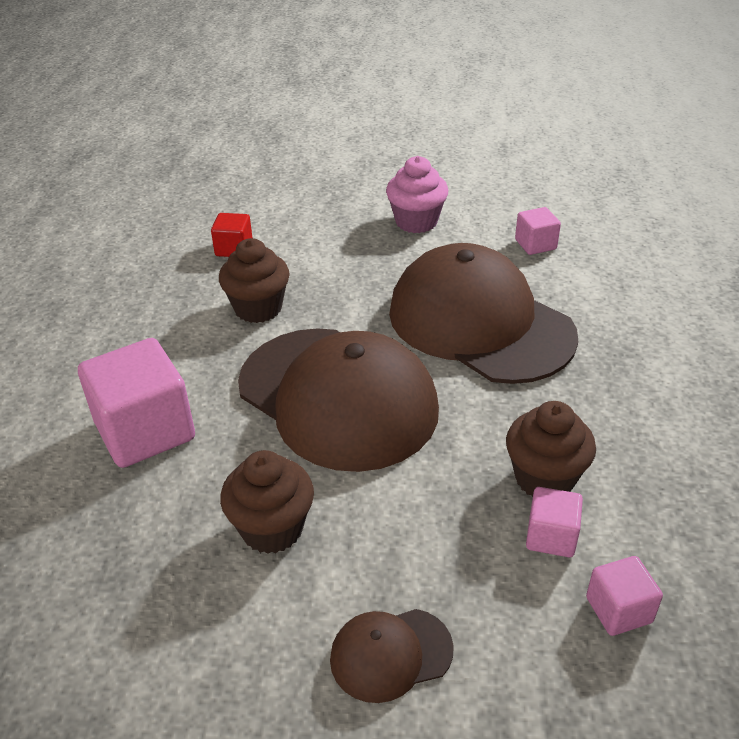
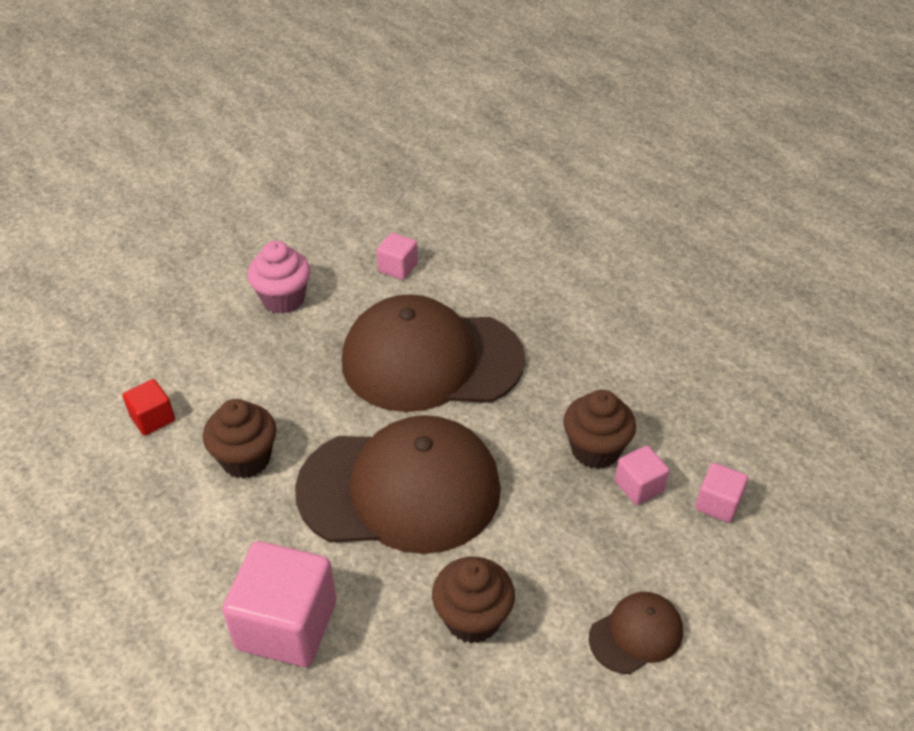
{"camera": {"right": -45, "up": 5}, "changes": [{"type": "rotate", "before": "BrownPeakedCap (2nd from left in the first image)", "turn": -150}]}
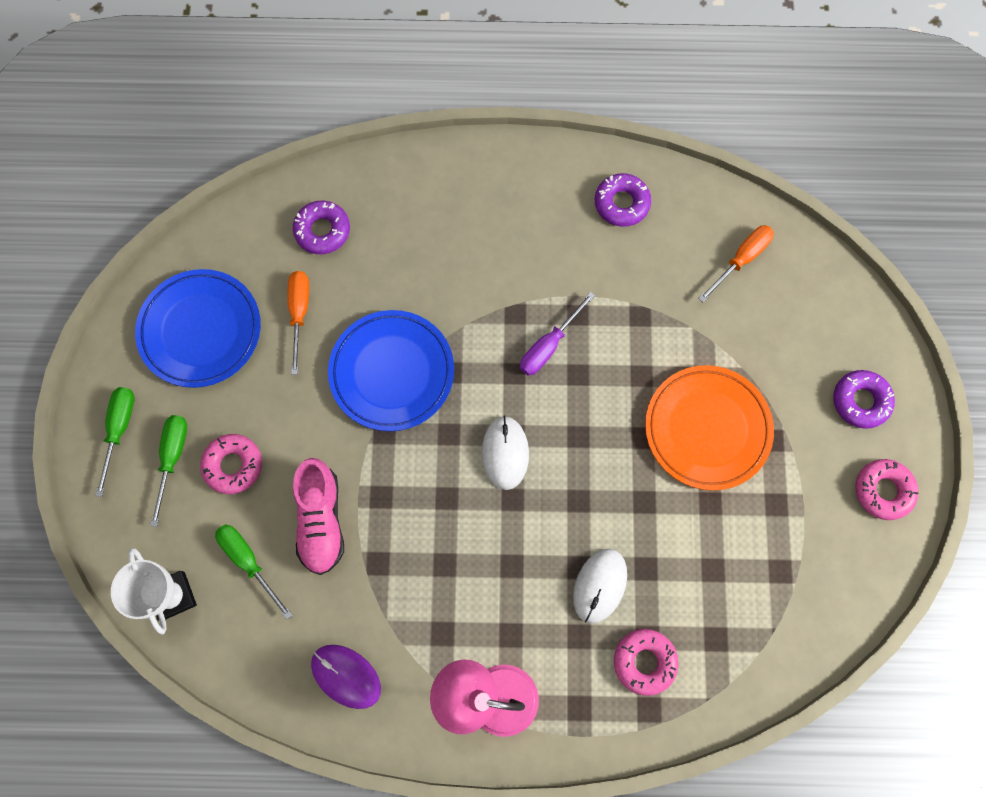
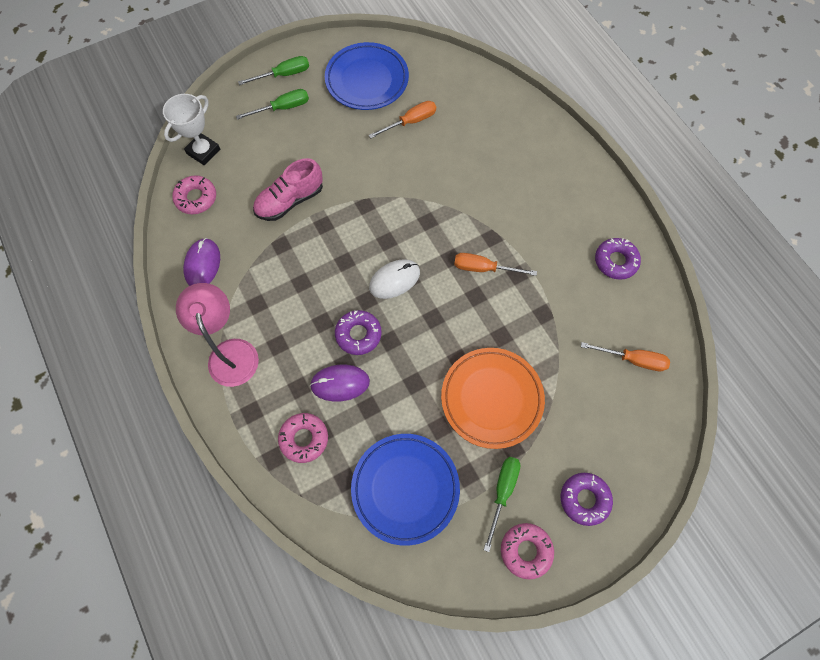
{"camera": {"right": 60, "up": -5}, "changes": [{"type": "move", "before": "RosePinkGlazedDonut (1st from left)"}, {"type": "move", "before": "GreenFlatScrewdriver (3rd from left)"}, {"type": "move", "before": "RoyalPurpleGlazedDonut (1st from left)"}, {"type": "move", "before": "BlueFlatDish (2nd from left)"}, {"type": "recolor", "before": "RoyalPurpleFlatScrewdriver", "after": "OrangeFlatScrewdriver (2nd from left)"}, {"type": "recolor", "before": "WhitePcMouse (2nd from left)", "after": "RoyalPurplePcMouse (2nd from left)"}]}
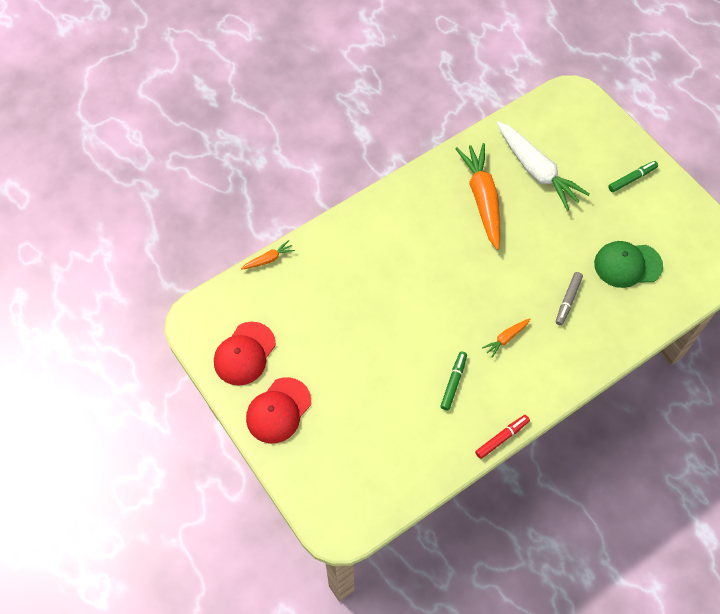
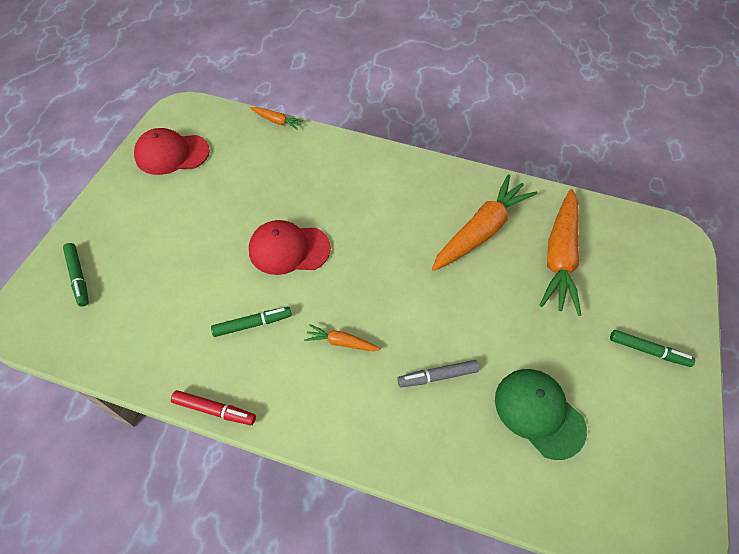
{"camera": {"right": 50, "up": -5}, "changes": [{"type": "move", "before": "ScarletPeakedCap (2nd from left)"}, {"type": "recolor", "before": "WhiteToyCarrot", "after": "OrangeToyCarrot (4th from left)"}, {"type": "insert", "after": "GreenMarkerPen (1st from left)"}]}
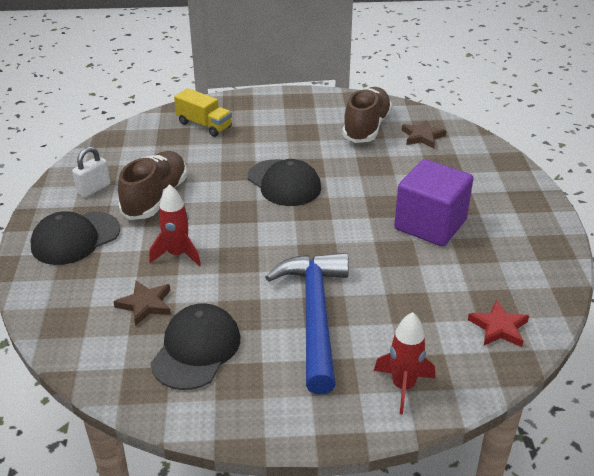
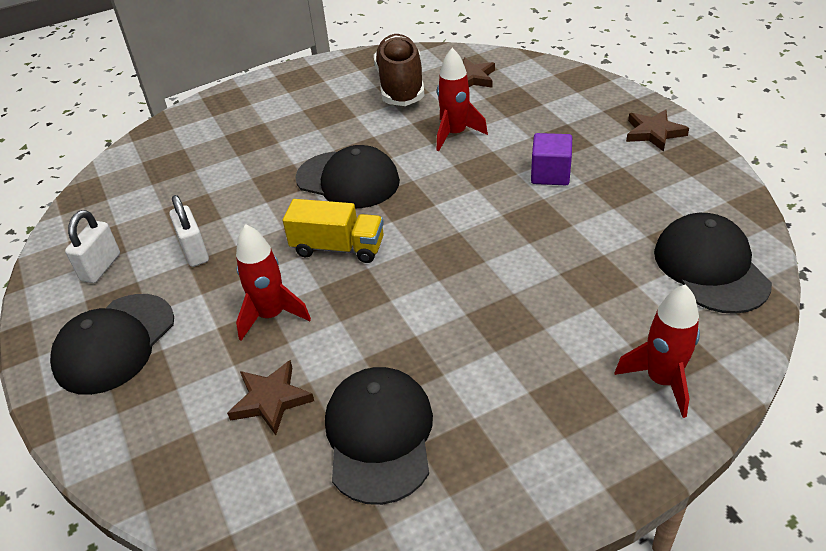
{"camera": {"right": -20, "up": 5}, "changes": [{"type": "replace", "before": "BrownSneaker (1st from left)", "after": "WhiteLock (2nd from left)"}, {"type": "move", "before": "YellowTruck"}, {"type": "delete", "before": "BlueHammer"}, {"type": "resize", "before": "RoyalPurpleCube", "scale": 0.53}, {"type": "replace", "before": "ScarletFivePointedStar", "after": "JetBlackPeakedCap (4th from left)"}, {"type": "insert", "after": "ScarletToyRocket (2nd from left)"}, {"type": "insert", "after": "BrownFivePointedStar (3rd from left)"}]}
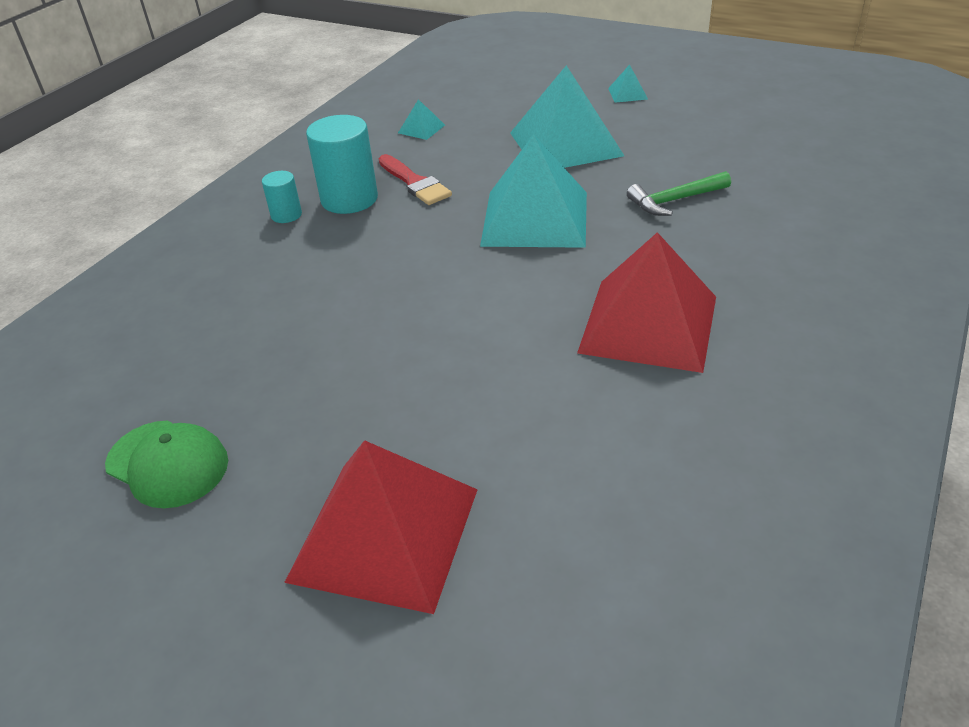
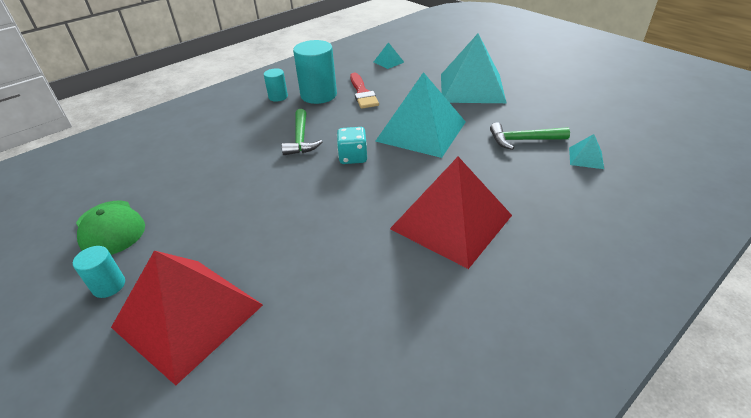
{"camera": {"right": 20, "up": 0}, "changes": [{"type": "move", "before": "AquaPyramid (4th from left)"}, {"type": "insert", "after": "AquaSolidCylinder (1st from left)"}, {"type": "insert", "after": "GreenHammer (1st from left)"}, {"type": "insert", "after": "AquaDice"}]}
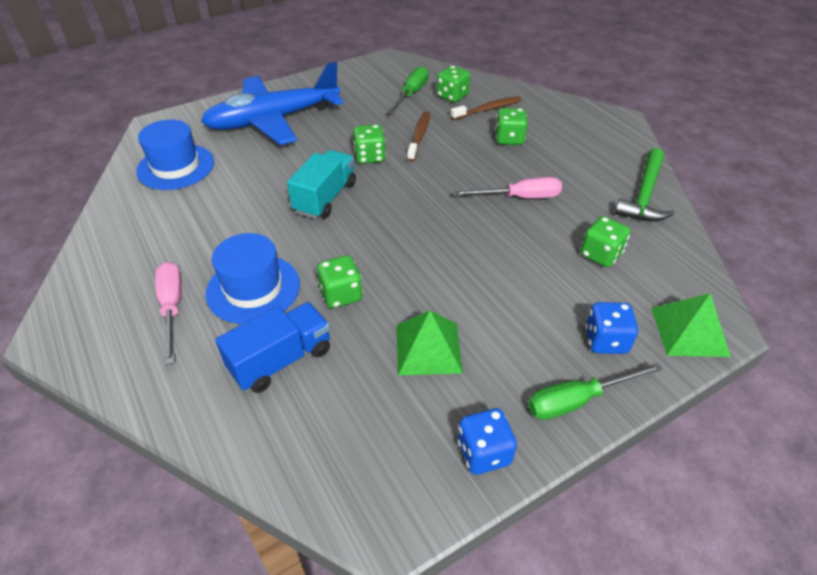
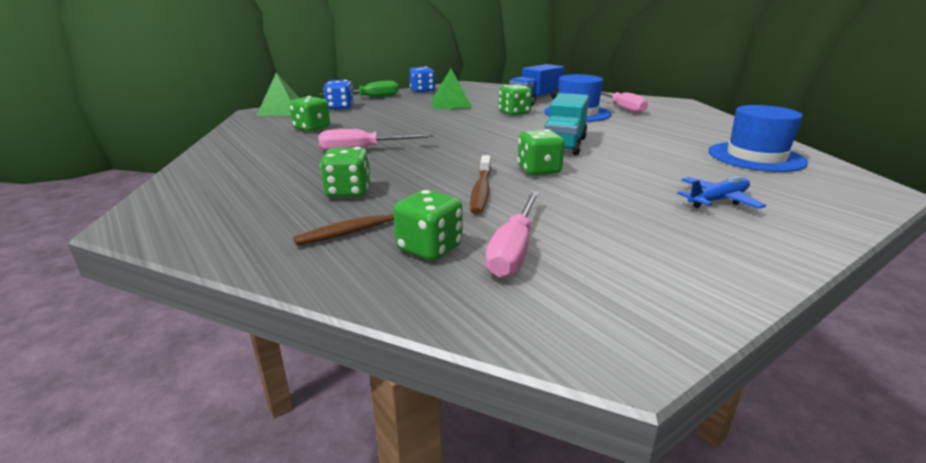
{"camera": {"right": 175, "up": -20}, "changes": [{"type": "resize", "before": "BlueToyPlane", "scale": 0.41}, {"type": "recolor", "before": "GreenFlatScrewdriver (1st from left)", "after": "RosePinkFlatScrewdriver (2nd from left)"}, {"type": "delete", "before": "GreenHammer"}]}
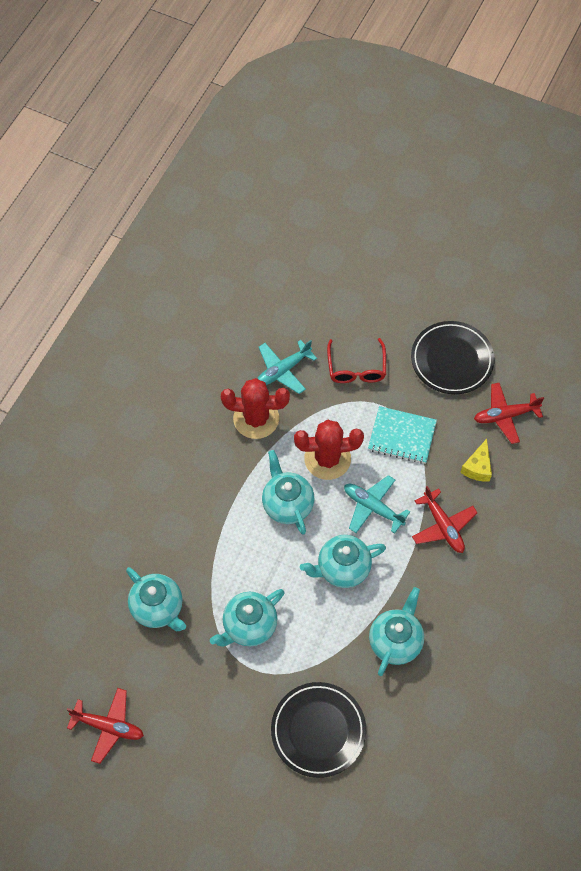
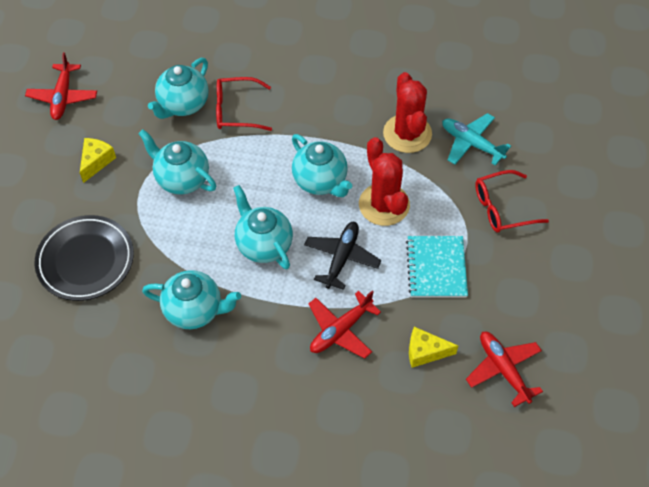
{"camera": {"right": 75, "up": -5}, "changes": [{"type": "rotate", "before": "AquaTeaPot (3rd from left in the first image)", "turn": 90}, {"type": "recolor", "before": "AquaToyPlane (2nd from left)", "after": "JetBlackToyPlane"}, {"type": "delete", "before": "JetBlackFlatDish (2nd from left)"}, {"type": "insert", "after": "YellowCheese (1st from left)"}, {"type": "insert", "after": "ScarletGlasses (1st from left)"}]}
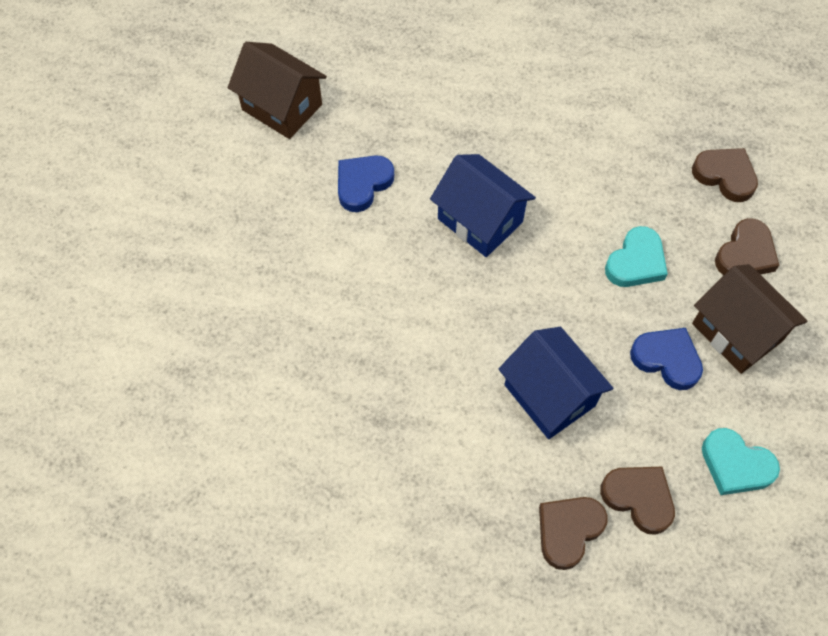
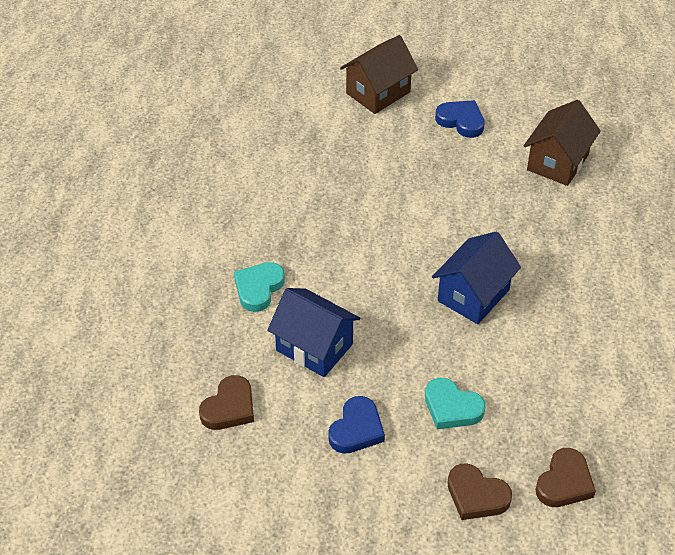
{"camera": {"right": 85, "up": -15}, "changes": [{"type": "move", "before": "BlueLoveHeart (1st from left in the first image)", "after": "BlueLoveHeart (2nd from left)"}, {"type": "rotate", "before": "BlueToyHouse (2nd from left in the first image)", "turn": 75}, {"type": "delete", "before": "BrownLoveHeart (1st from left)"}, {"type": "move", "before": "BrownToyHouse (2nd from left in the first image)", "after": "BrownToyHouse (1st from left)"}, {"type": "move", "before": "AquaLoveHeart (2nd from left in the first image)", "after": "AquaLoveHeart (1st from left)"}]}
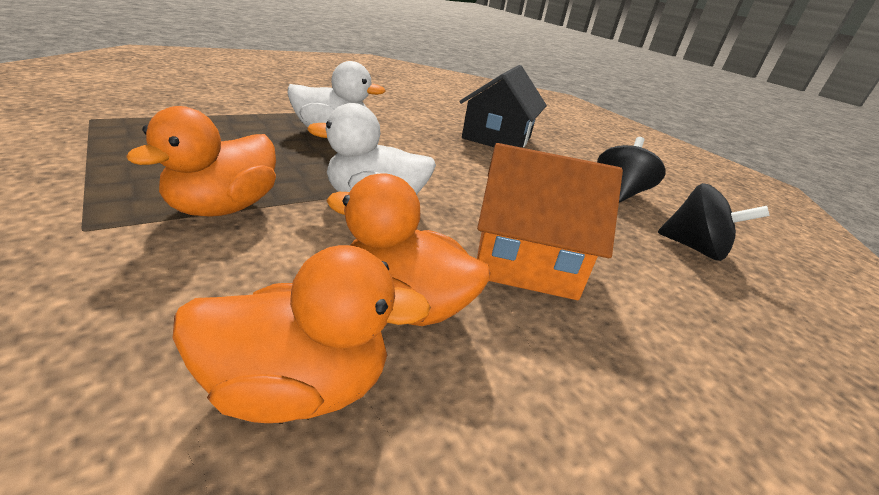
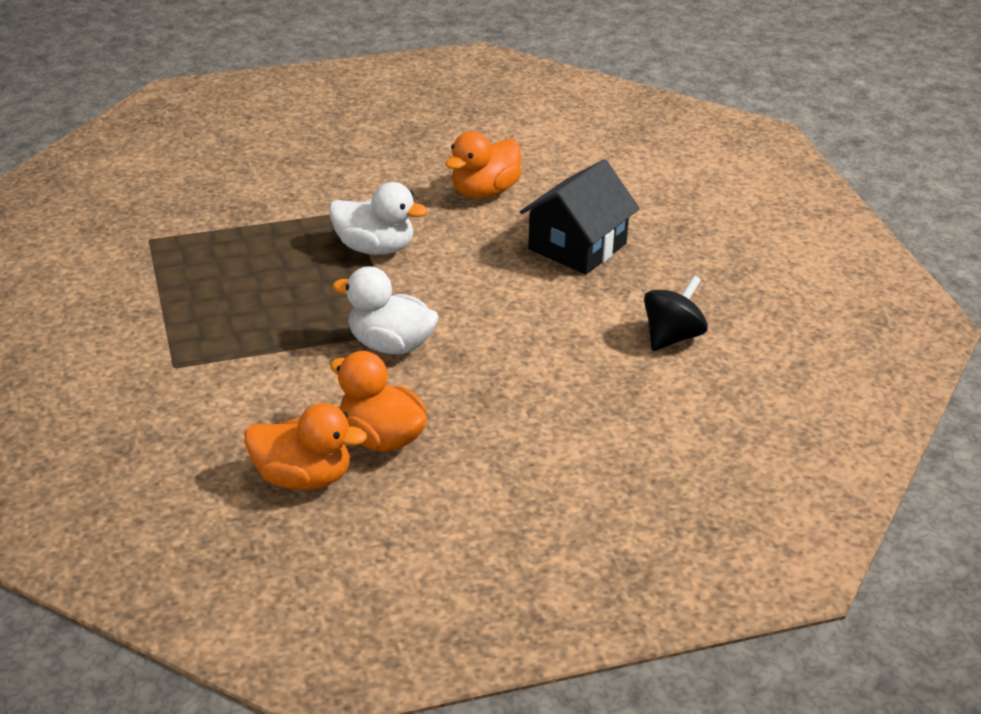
{"camera": {"right": 20, "up": 5}, "changes": [{"type": "move", "before": "OrangeToyDuck (1st from left in the first image)", "after": "OrangeToyDuck (3rd from left)"}, {"type": "delete", "before": "OrangeToyHouse"}, {"type": "delete", "before": "JetBlackWhirligig (2nd from left)"}]}
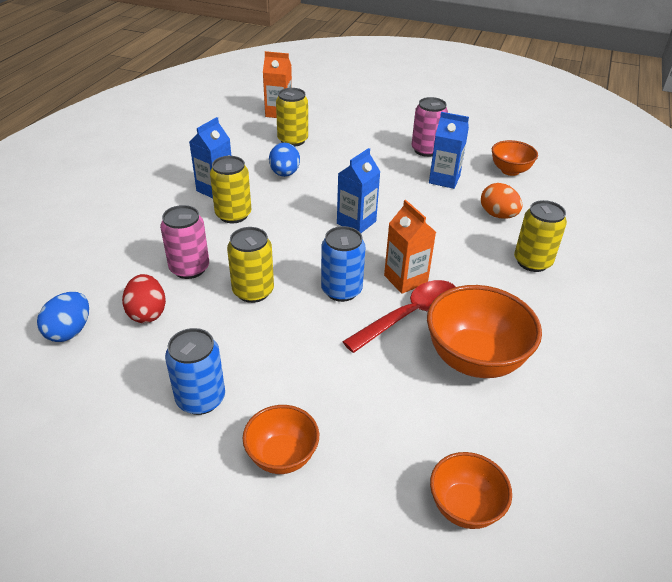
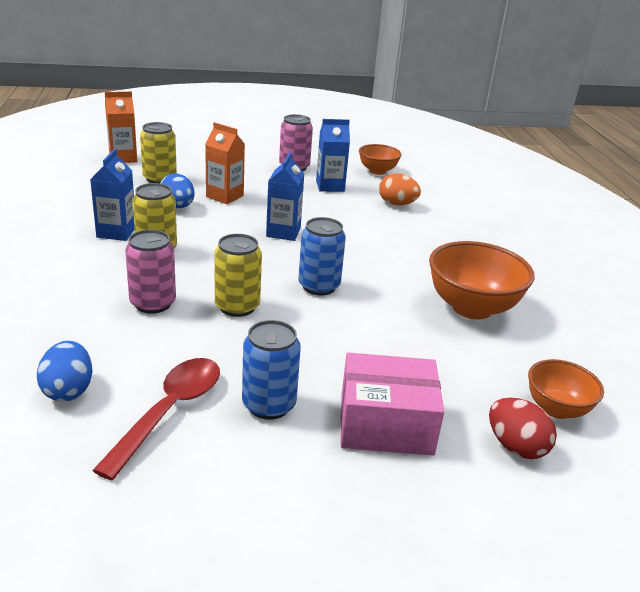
{"camera": {"right": -30, "up": -10}, "changes": [{"type": "move", "before": "ScarletEgg"}, {"type": "replace", "before": "OrangeBowl (1st from left)", "after": "RosePinkPackage"}, {"type": "move", "before": "ScarletTablespoon"}, {"type": "move", "before": "OrangeMilkCarton (2nd from left)"}, {"type": "delete", "before": "YellowTin (4th from left)"}]}
